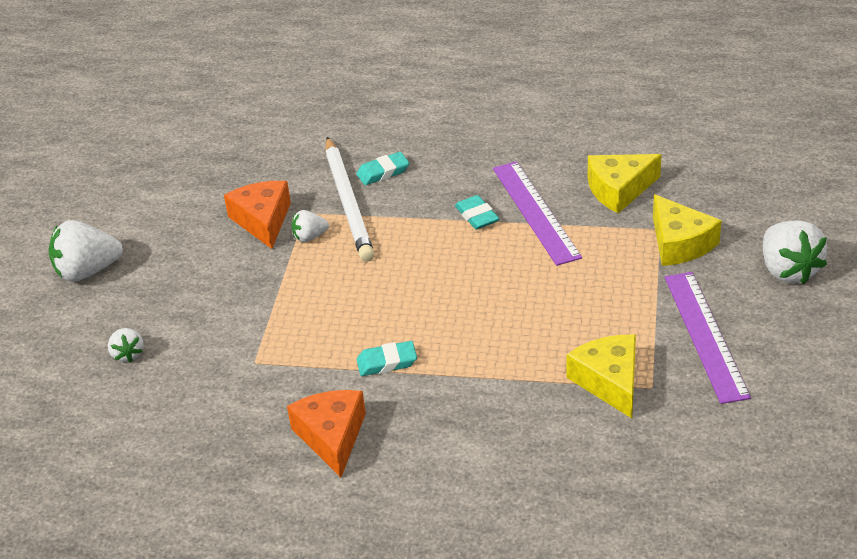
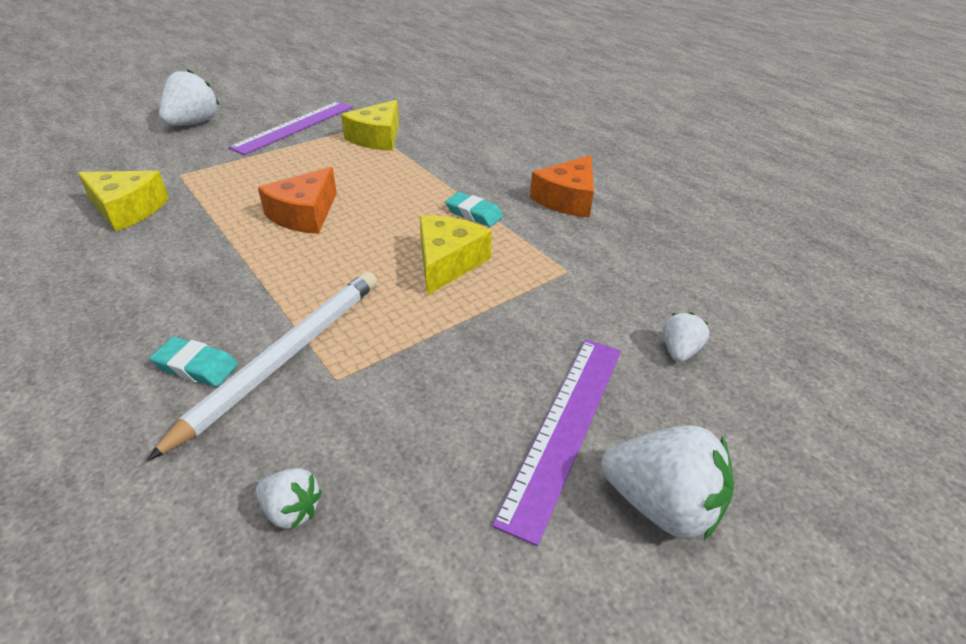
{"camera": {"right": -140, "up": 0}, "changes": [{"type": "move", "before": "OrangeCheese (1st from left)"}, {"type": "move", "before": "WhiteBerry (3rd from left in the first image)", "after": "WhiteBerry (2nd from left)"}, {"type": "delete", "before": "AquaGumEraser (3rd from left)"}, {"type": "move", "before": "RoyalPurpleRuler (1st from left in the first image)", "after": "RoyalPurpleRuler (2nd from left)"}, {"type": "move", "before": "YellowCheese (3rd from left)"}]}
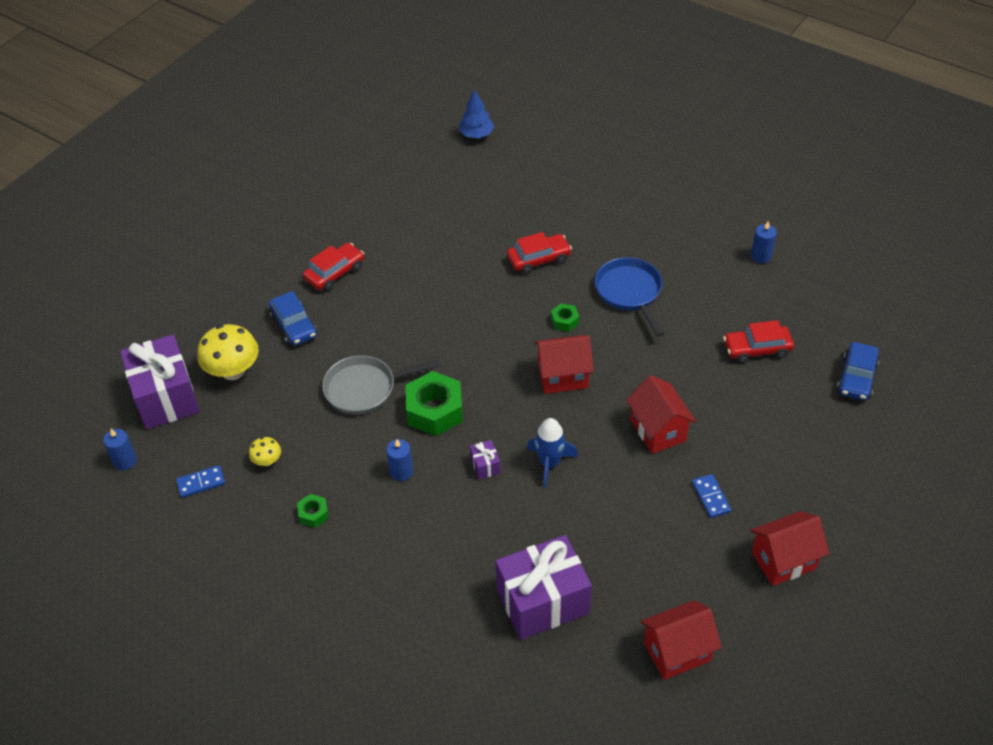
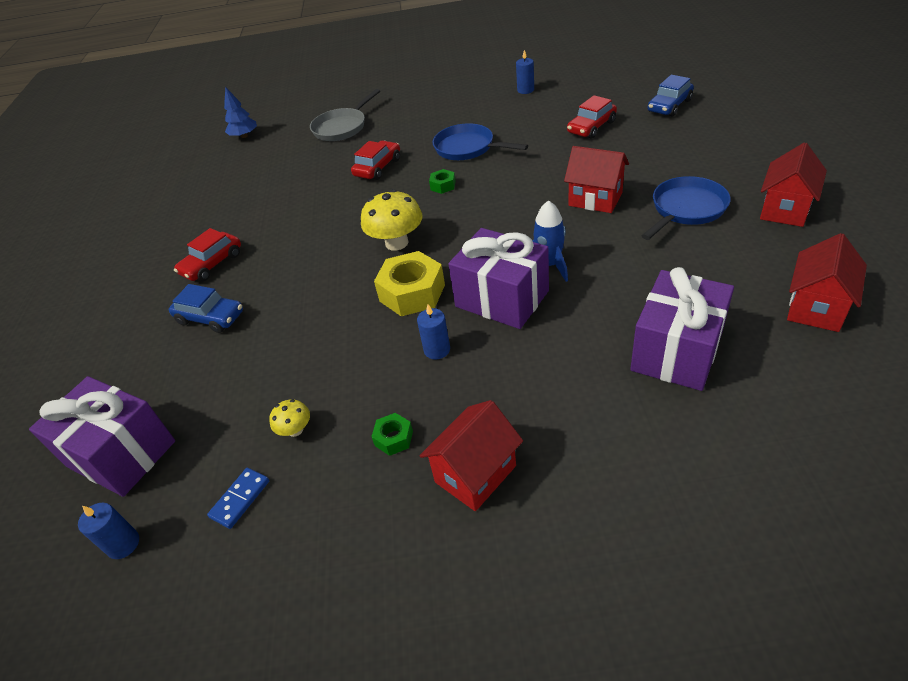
{"camera": {"right": -35, "up": -5}, "changes": [{"type": "move", "before": "YellowToadstool (1st from left in the first image)", "after": "YellowToadstool (2nd from left)"}, {"type": "rotate", "before": "ScarletAutomobile (1st from left)", "turn": -150}, {"type": "move", "before": "GreySkillet"}, {"type": "recolor", "before": "GreenNut (2nd from left)", "after": "YellowNut"}, {"type": "resize", "before": "RoyalPurpleGift (2nd from left)", "scale": 2.48}, {"type": "move", "before": "ScarletToyHouse (1st from left)"}, {"type": "replace", "before": "BlueDominoPiece (2nd from left)", "after": "BlueSkillet (2nd from left)"}, {"type": "rotate", "before": "BlueAutomobile (2nd from left)", "turn": 60}]}
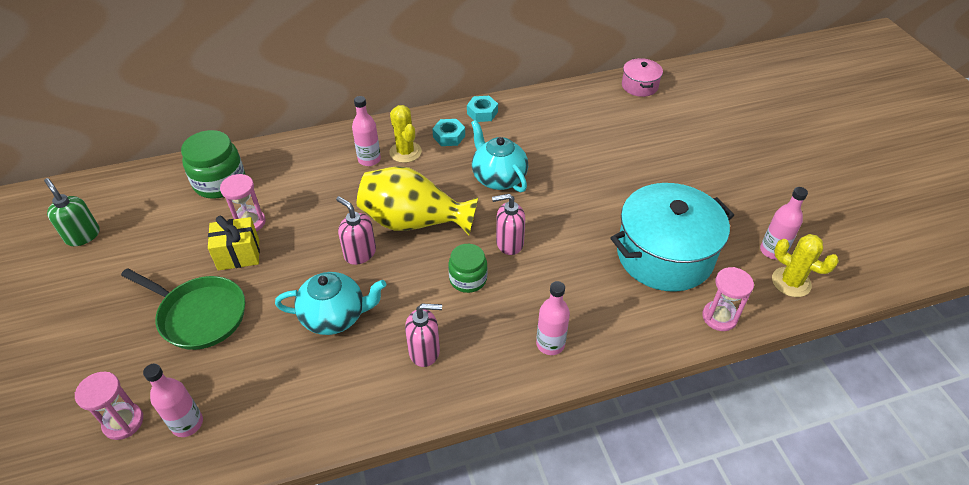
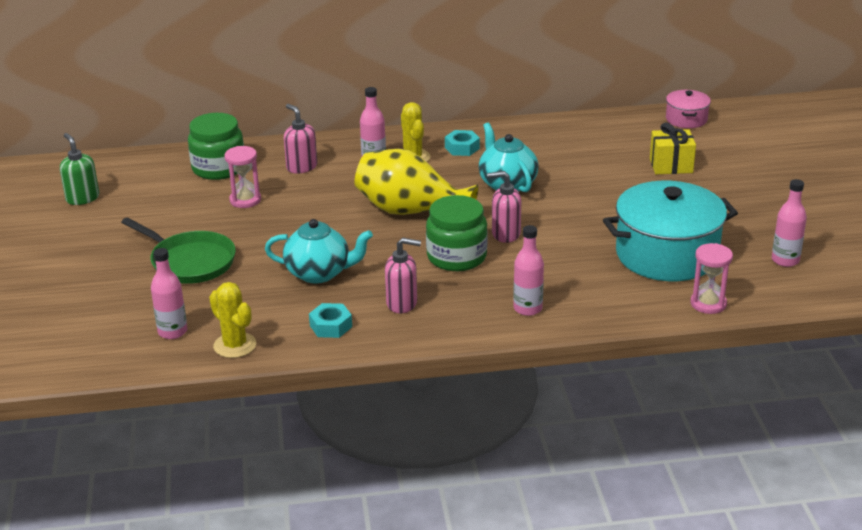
{"camera": {"right": 10, "up": -15}, "changes": [{"type": "delete", "before": "RosePinkSandglass (1st from left)"}, {"type": "move", "before": "YellowGift"}, {"type": "move", "before": "RosePinkSoapDispenser (1st from left)"}, {"type": "resize", "before": "GreenJar (2nd from left)", "scale": 1.55}, {"type": "move", "before": "AquaNut (2nd from left in the first image)", "after": "AquaNut (1st from left)"}, {"type": "move", "before": "YellowSaguaroCactus (2nd from left in the first image)", "after": "YellowSaguaroCactus (1st from left)"}]}
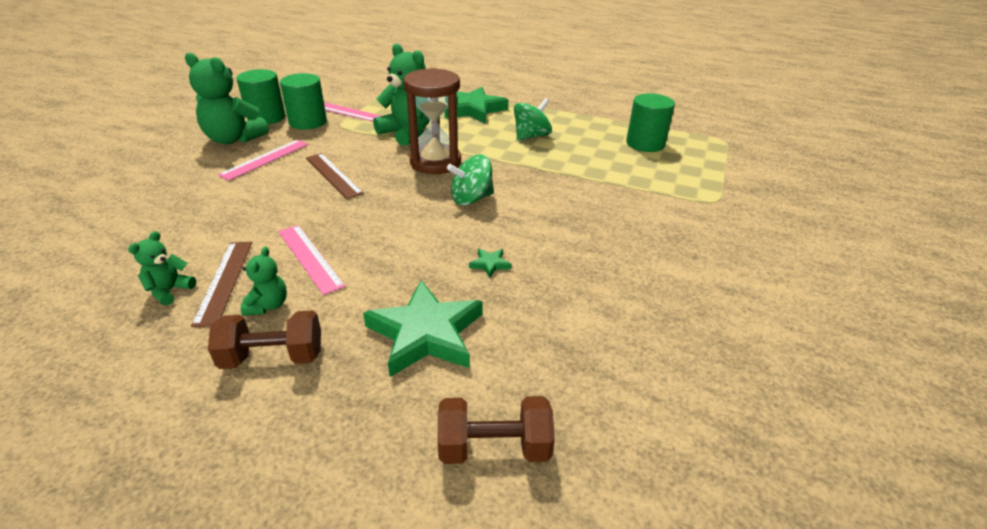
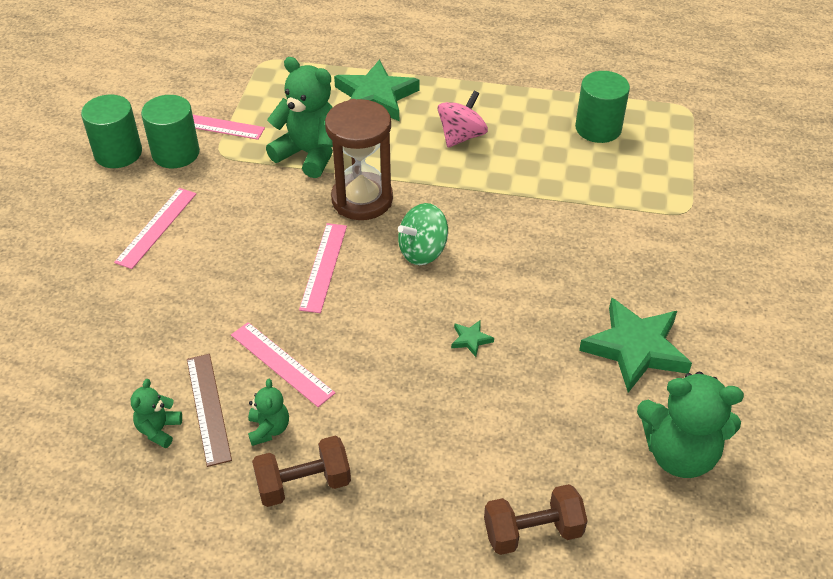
{"camera": {"right": -10, "up": 10}, "changes": [{"type": "move", "before": "GreenTeddy (2nd from left in the first image)", "after": "GreenTeddy (4th from left)"}, {"type": "delete", "before": "BrownRuler (2nd from left)"}, {"type": "move", "before": "GreenFivePointedStar (1st from left in the first image)", "after": "GreenFivePointedStar (3rd from left)"}, {"type": "recolor", "before": "GreenWhirligig (2nd from left)", "after": "RosePinkWhirligig"}, {"type": "insert", "after": "RosePinkRuler (4th from left)"}]}
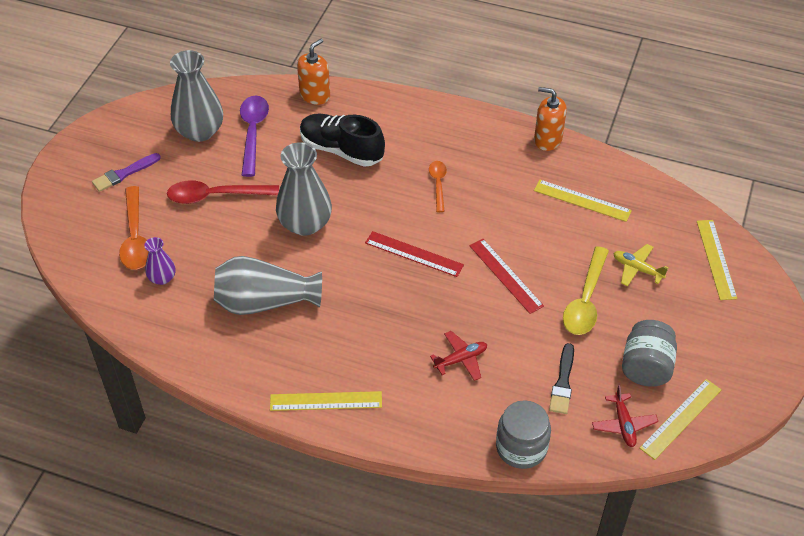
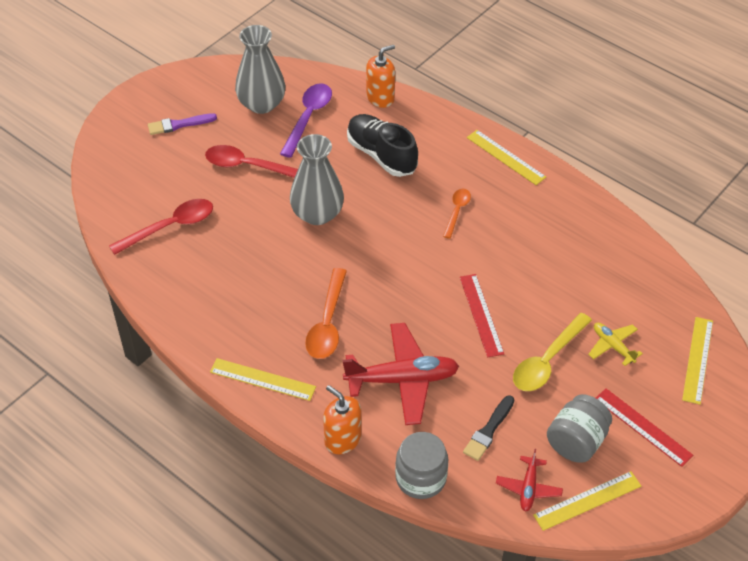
{"camera": {"right": 20, "up": 0}, "changes": [{"type": "move", "before": "OrangeTablespoon (1st from left)"}, {"type": "replace", "before": "RoyalPurpleFlowerVase", "after": "ScarletTablespoon (1st from left)"}, {"type": "delete", "before": "GreyFlowerVase (2nd from left)"}, {"type": "move", "before": "ScarletRuler (1st from left in the first image)", "after": "ScarletRuler (2nd from left)"}, {"type": "resize", "before": "ScarletToyPlane (1st from left)", "scale": 1.94}, {"type": "move", "before": "OrangeSoapDispenser (2nd from left in the first image)", "after": "OrangeSoapDispenser (1st from left)"}, {"type": "move", "before": "YellowRuler (2nd from left)"}]}
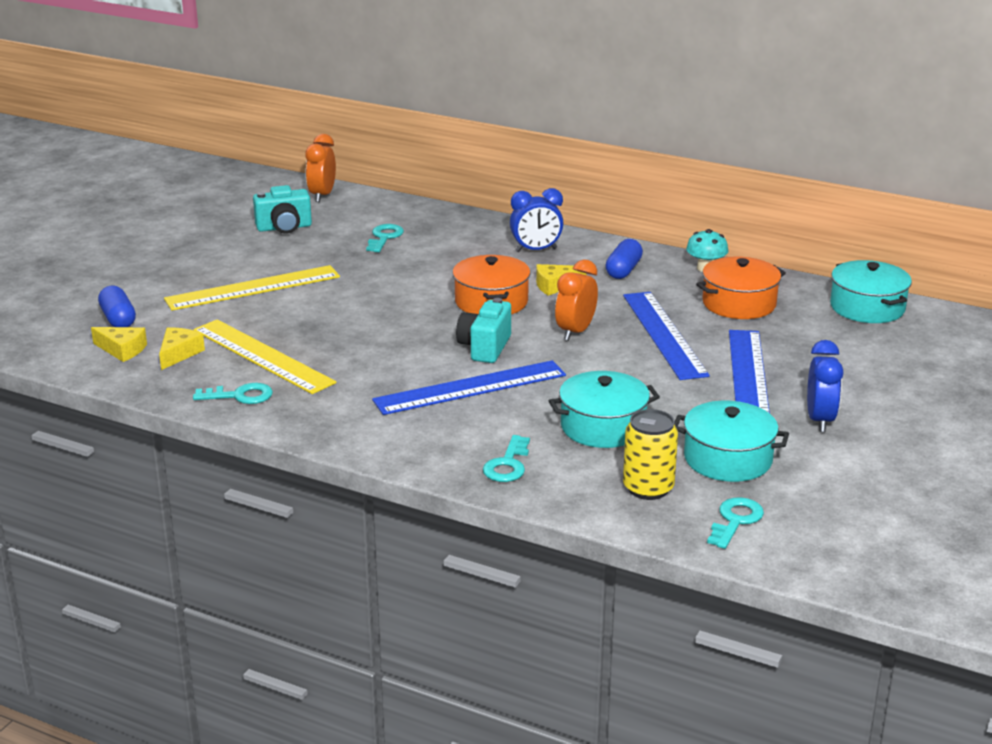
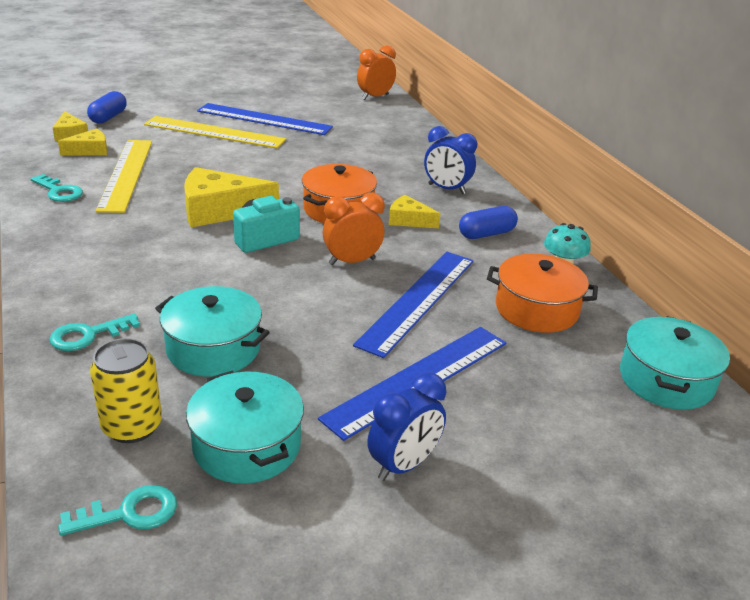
{"camera": {"right": 40, "up": 5}, "changes": [{"type": "delete", "before": "AquaCompactCamera (1st from left)"}, {"type": "delete", "before": "AquaDoorKey (2nd from left)"}, {"type": "move", "before": "BlueRuler (1st from left)"}, {"type": "insert", "after": "YellowCheese (3rd from left)"}]}
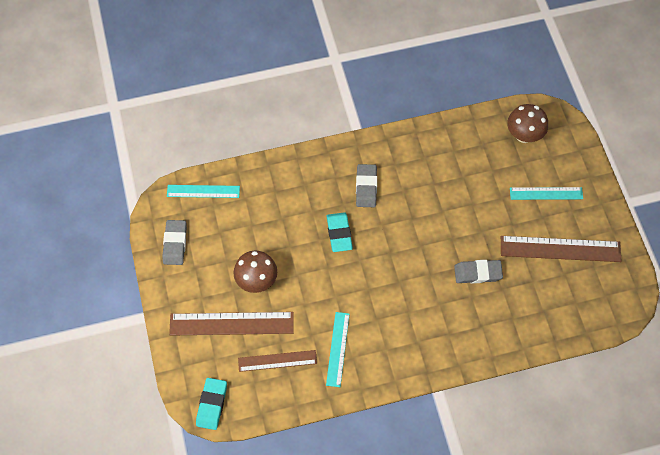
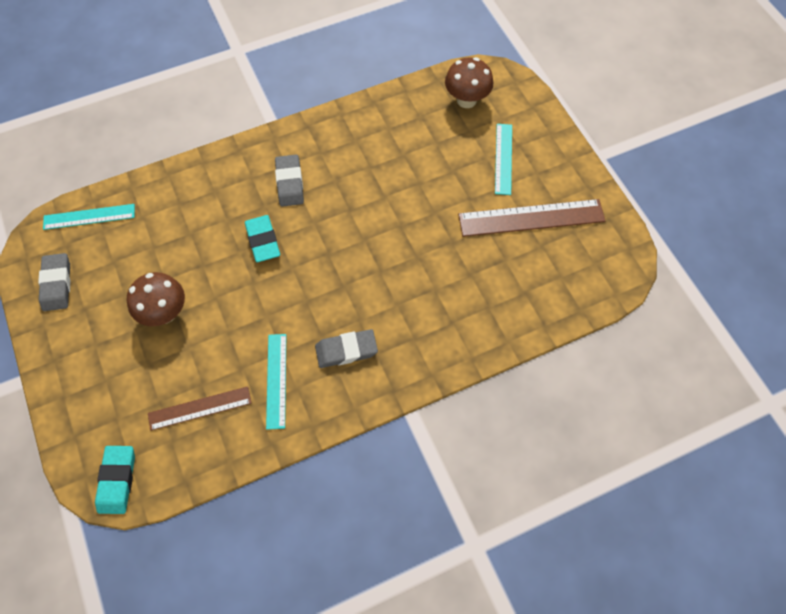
{"camera": {"right": -10, "up": 0}, "changes": [{"type": "delete", "before": "BrownRuler (1st from left)"}, {"type": "move", "before": "GreyGumEraser (3rd from left)"}, {"type": "rotate", "before": "AquaRuler (3rd from left)", "turn": -75}]}
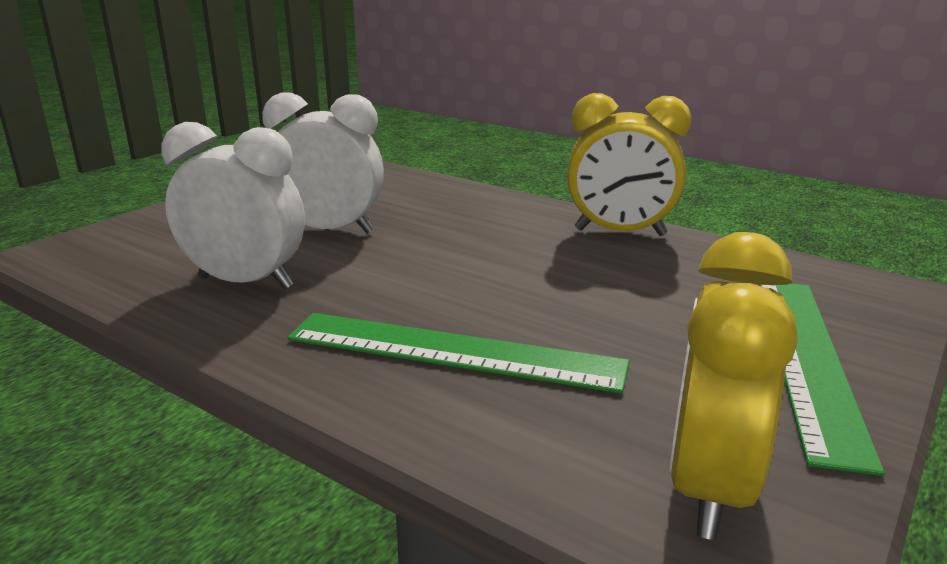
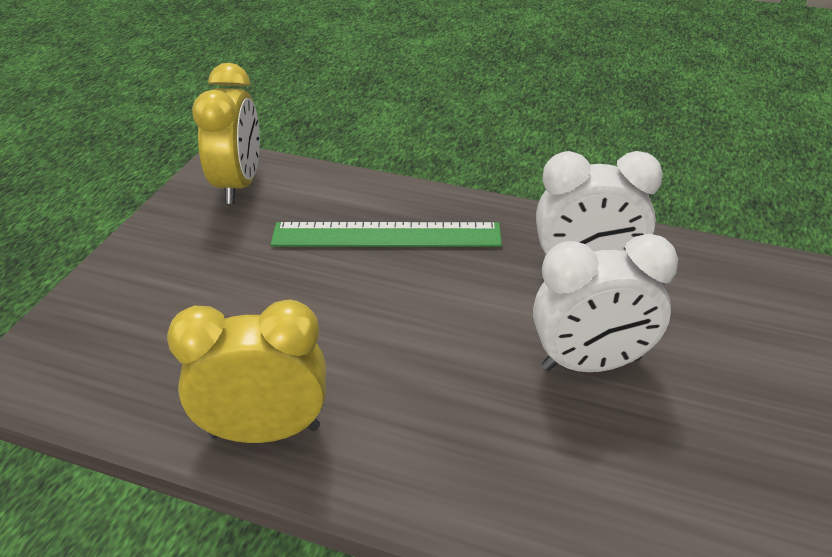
{"camera": {"right": 165, "up": 15}, "changes": [{"type": "delete", "before": "GreenRuler (2nd from left)"}]}
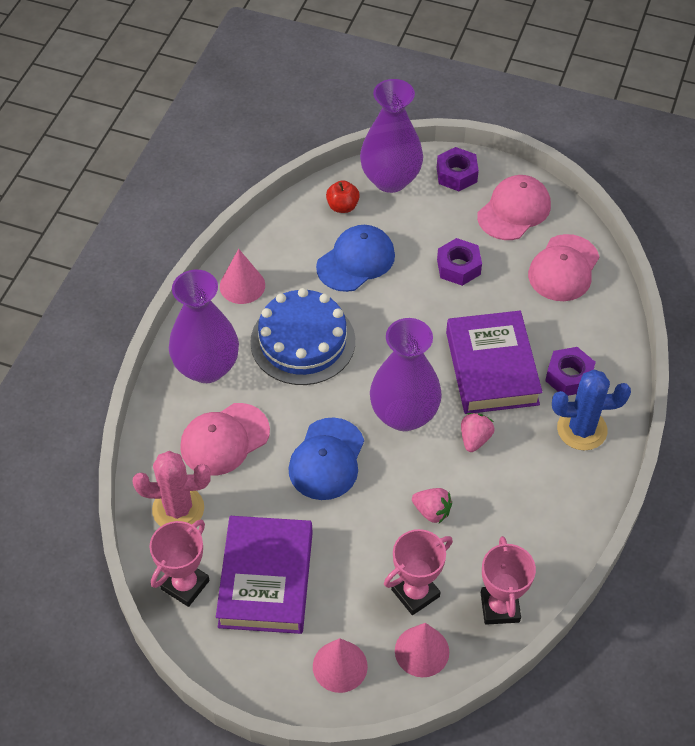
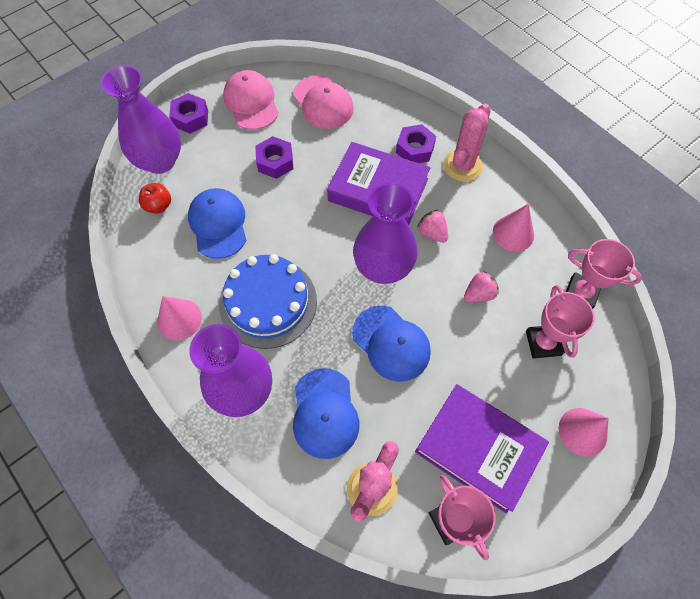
{"camera": {"right": -60, "up": 10}, "changes": [{"type": "recolor", "before": "RosePinkPeakedCap (1st from left)", "after": "BluePeakedCap (2nd from left)"}, {"type": "move", "before": "RosePinkCone (3rd from left in the first image)", "after": "RosePinkCone (2nd from left)"}, {"type": "recolor", "before": "BlueSaguaroCactus", "after": "RosePinkSaguaroCactus (2nd from left)"}]}
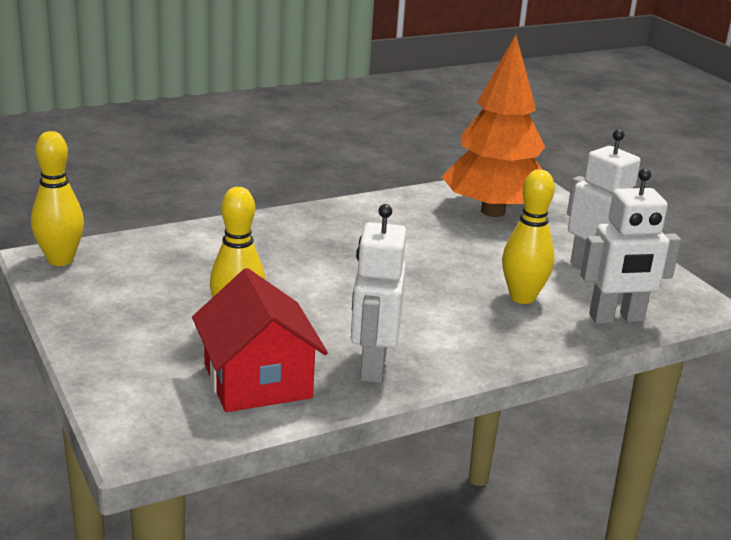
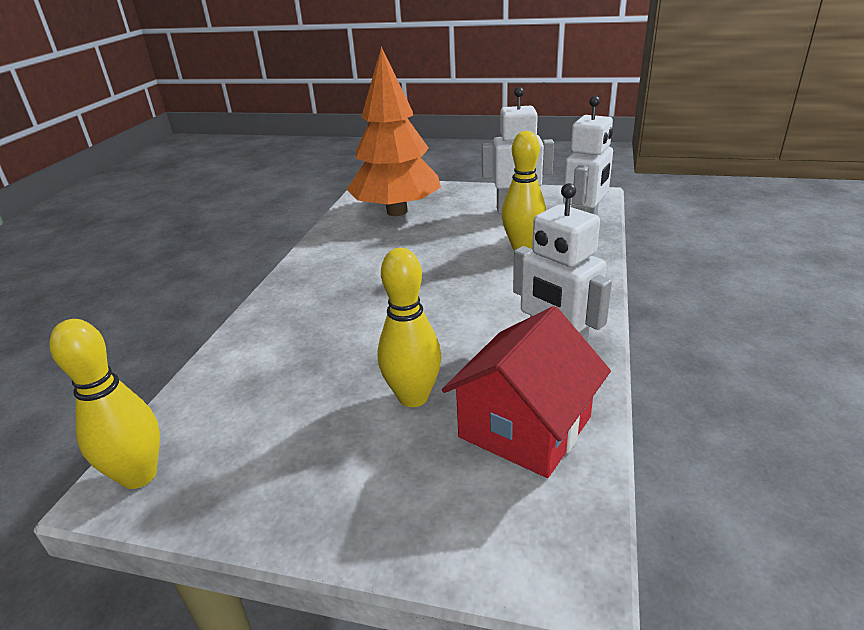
{"camera": {"right": -45, "up": 5}, "changes": [{"type": "rotate", "before": "ScarletToyHouse", "turn": -75}]}
